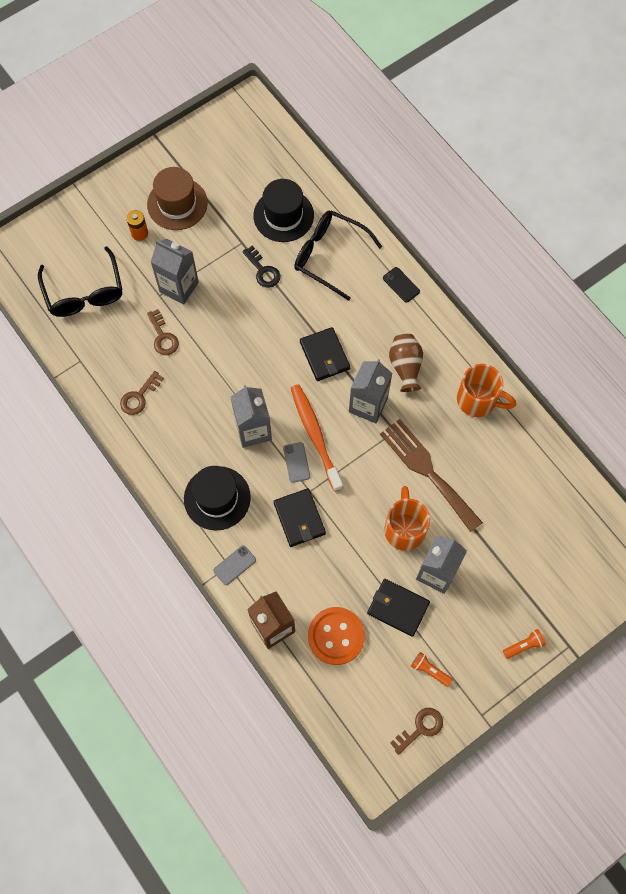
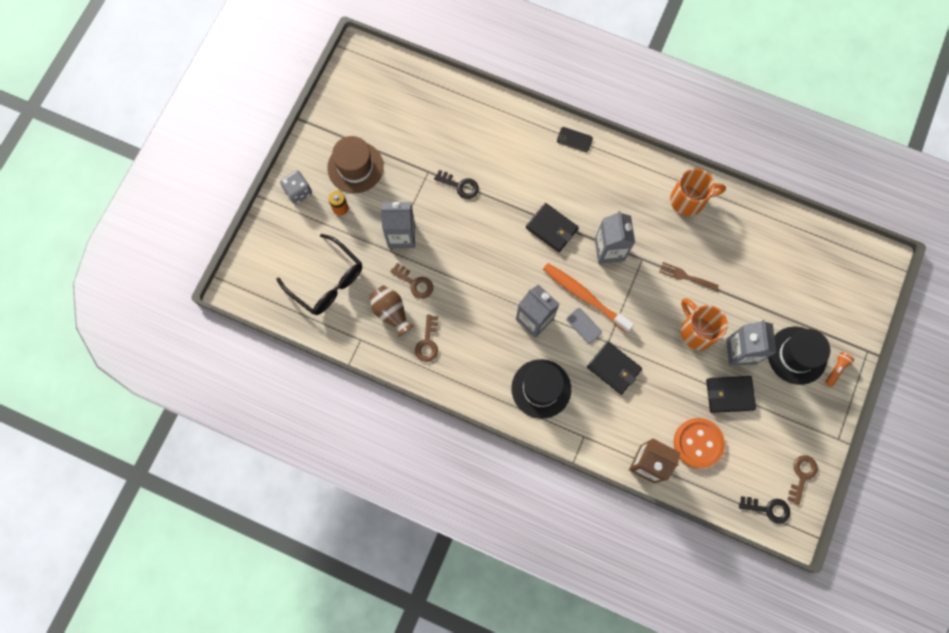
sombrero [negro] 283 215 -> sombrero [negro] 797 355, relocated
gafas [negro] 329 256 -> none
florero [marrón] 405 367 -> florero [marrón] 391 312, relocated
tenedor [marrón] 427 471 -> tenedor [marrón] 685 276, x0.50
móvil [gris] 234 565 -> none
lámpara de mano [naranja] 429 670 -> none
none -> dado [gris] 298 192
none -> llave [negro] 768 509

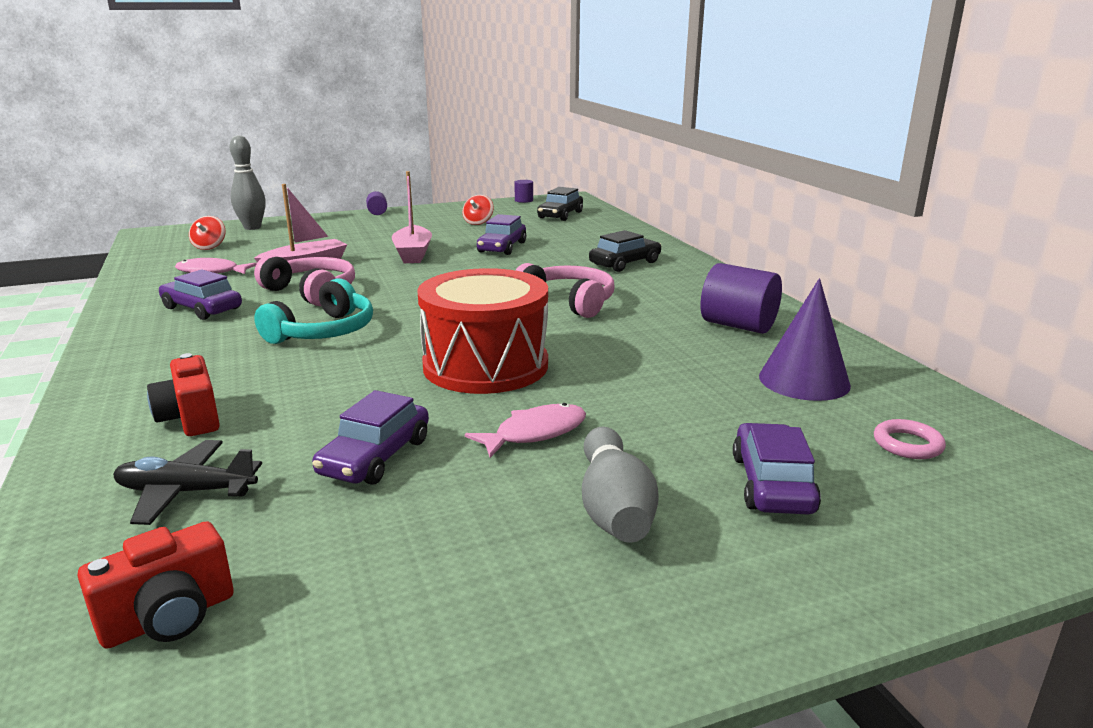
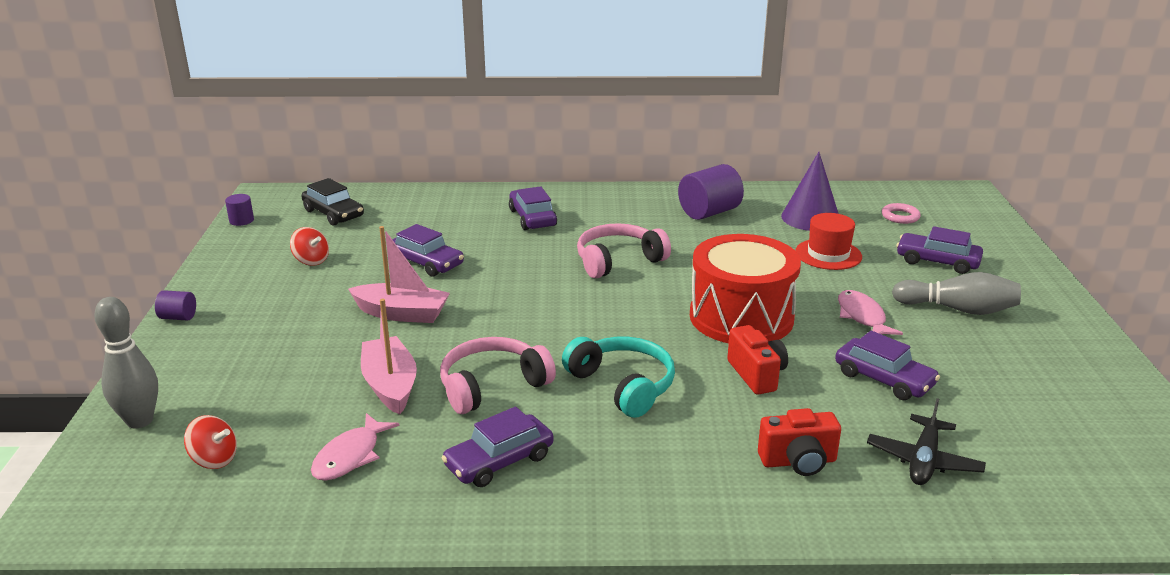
coche [negro] 625 263 -> coche [morado] 532 218
cámara [rojo] 169 618 -> cámara [rojo] 756 375, relocated
none -> sombrero [rojo] 828 254

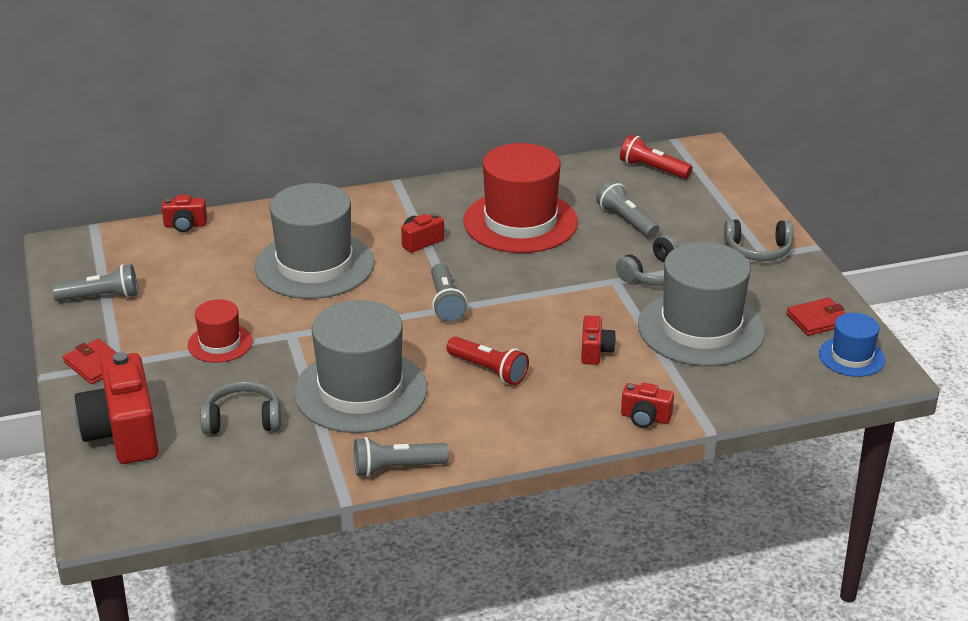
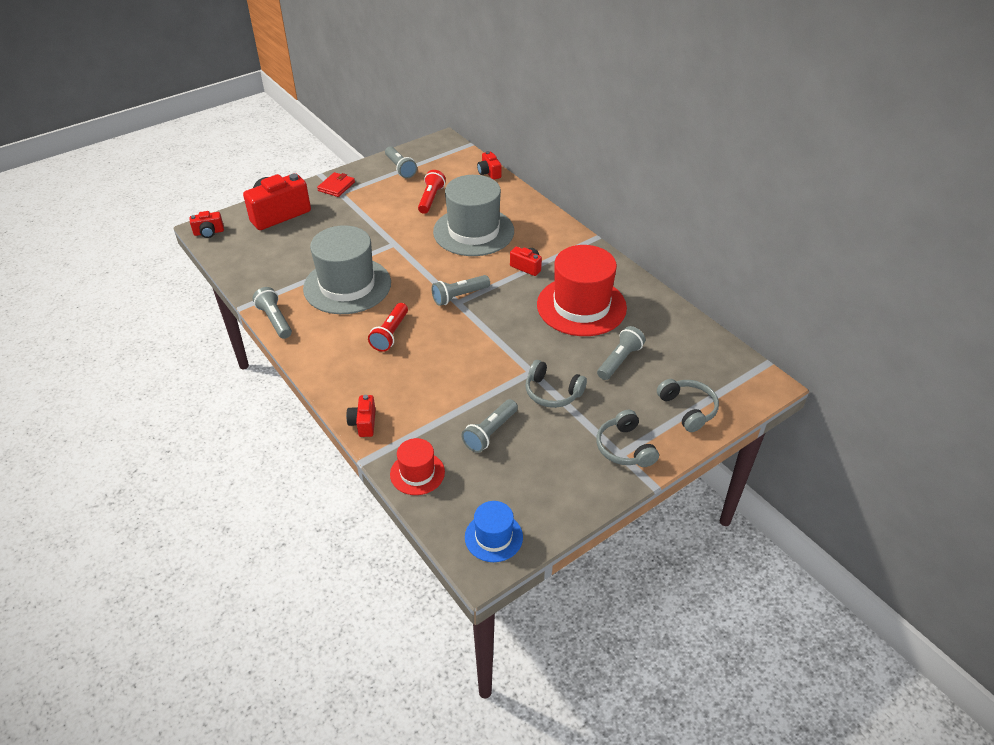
lámpara de mano [rojo] 652 169 -> lámpara de mano [rojo] 430 199, relocated
sombrero [gris] 701 328 -> lámpara de mano [gris] 490 432
cartera [rojo] 818 319 -> none
sombrero [rojo] 220 343 -> sombrero [rojo] 417 473, relocated
cámara [rojo] 595 351 -> cámara [rojo] 209 232, relocated
auriculares [gris] 242 419 -> auriculares [gris] 688 409, relocated

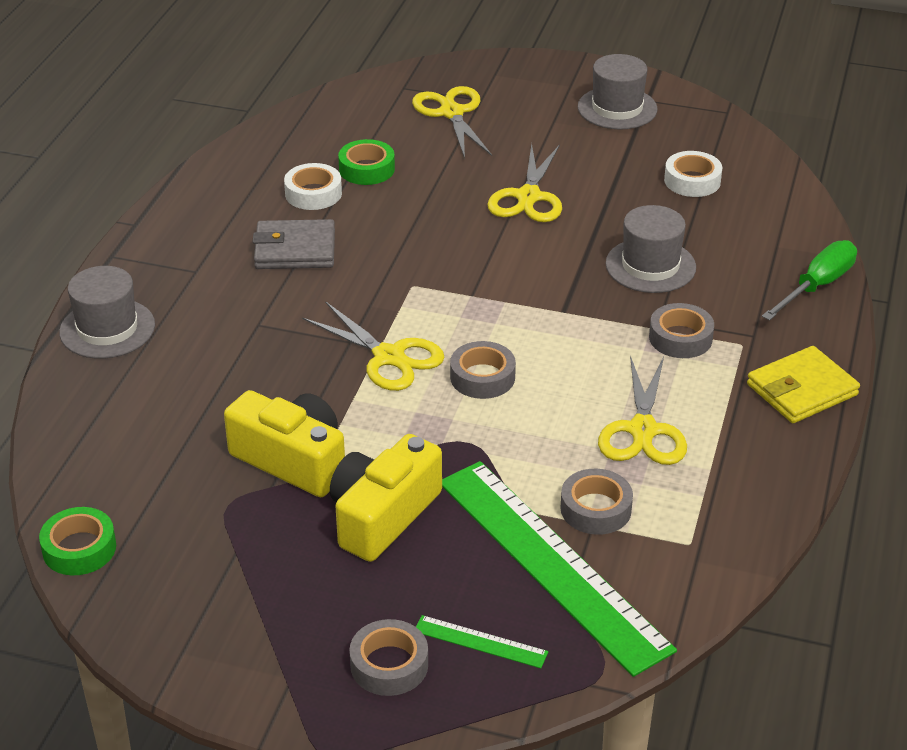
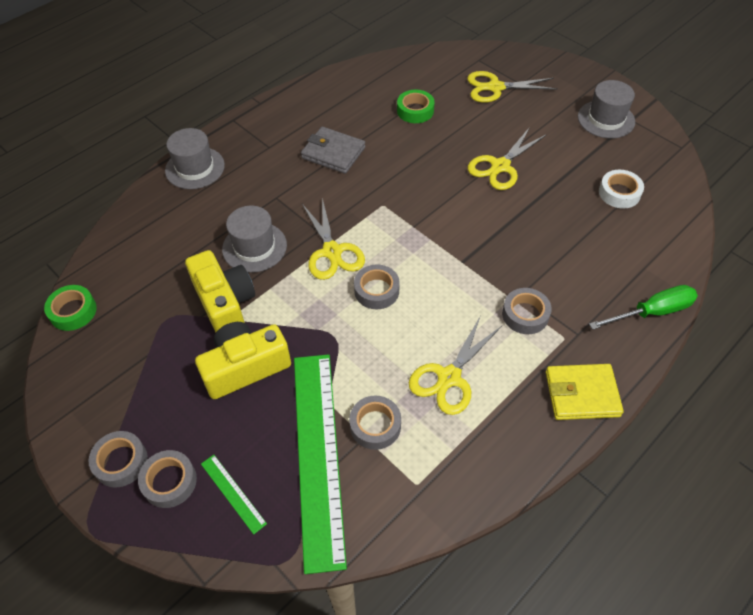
tijeras [amarillo] 451 113 -> tijeras [amarillo] 495 87, 105 degrees counterclockwise
cinta adhesiva [blanco] 313 193 -> none
sombrero [gris] 650 266 -> sombrero [gris] 254 247, relocated
none -> cinta adhesiva [gris] 121 462

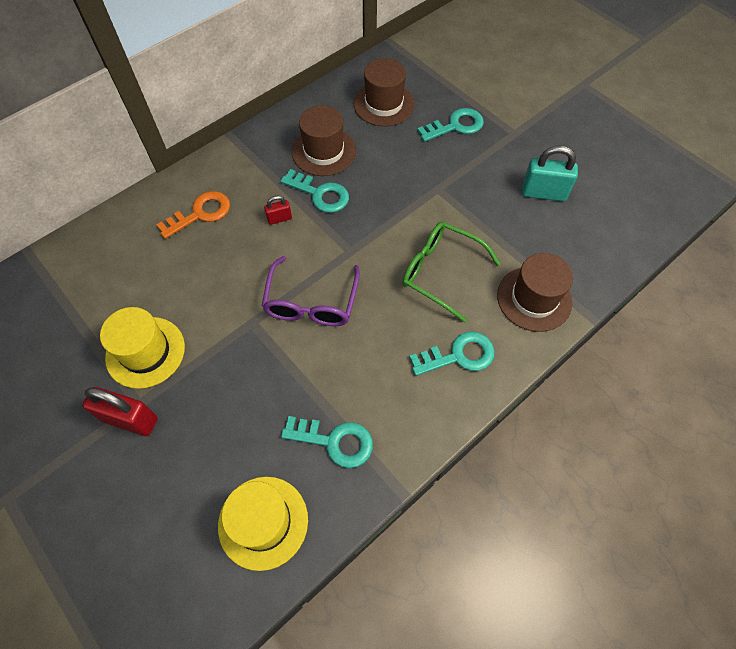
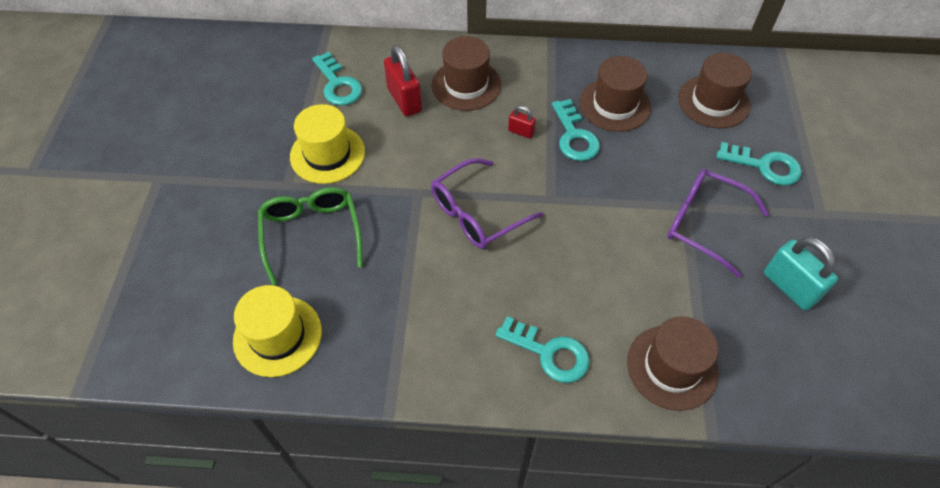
llave [naranja] 200 213 -> sombrero [marrón] 466 85
gafas [verde] 441 272 -> gafas [verde] 312 234, relocated
candado [rojo] 130 419 -> candado [rojo] 404 100, relocated
llave [turquesa] 334 441 -> llave [turquesa] 338 84, relocated
none -> gafas [morado] 704 224

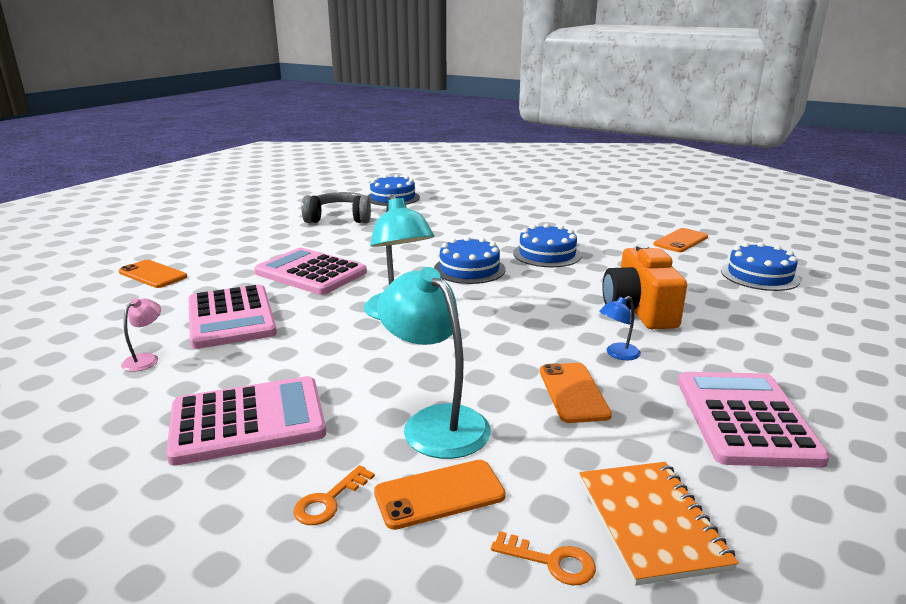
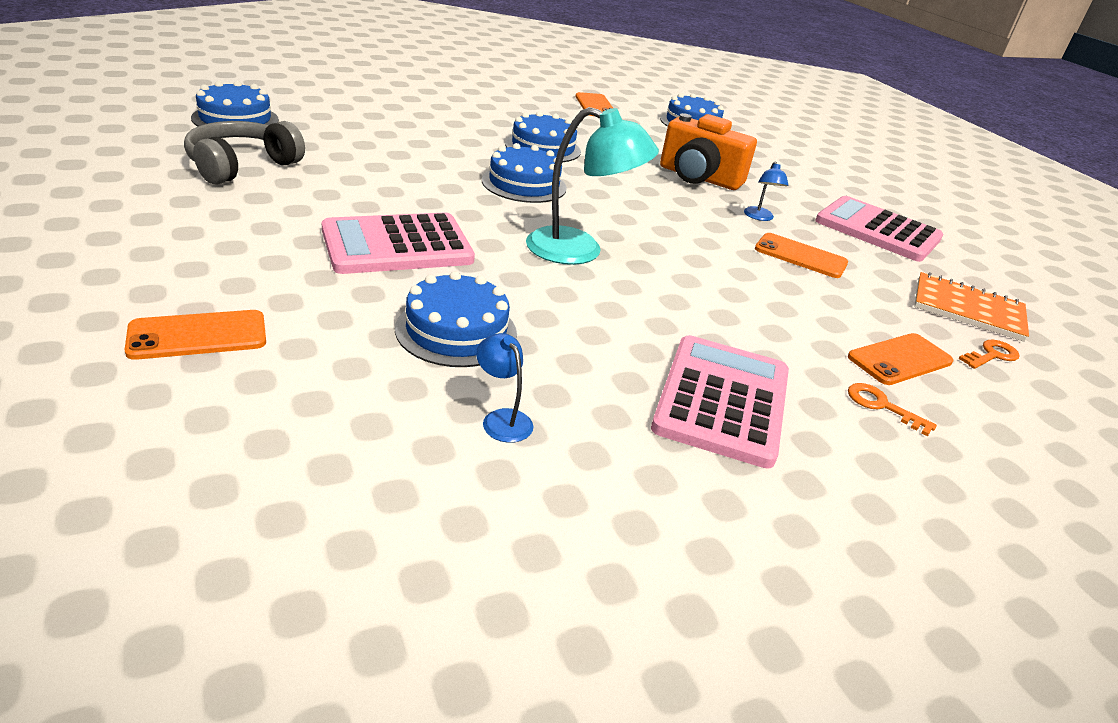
lámpara [turquesa] 435 422 -> none
calculadora [rosa] 231 317 -> tarta [azul] 456 331
lámpara [rosa] 146 359 -> lámpara [azul] 502 419
móvil [naranja] 439 494 -> móvil [naranja] 899 359, 45 degrees clockwise
llave [naranja] 329 501 -> llave [naranja] 882 406, 150 degrees clockwise

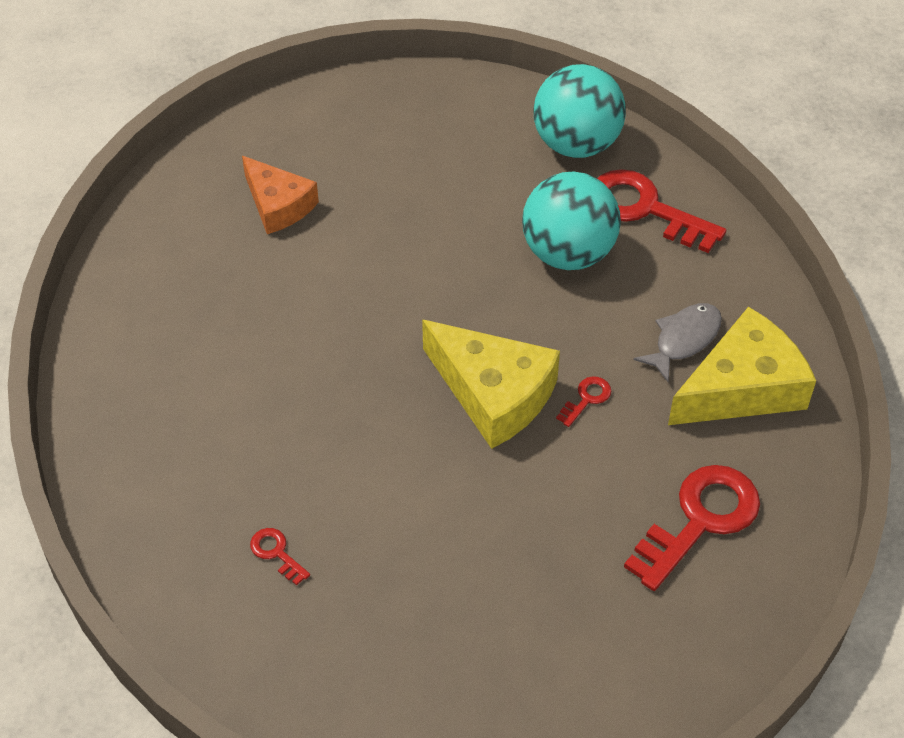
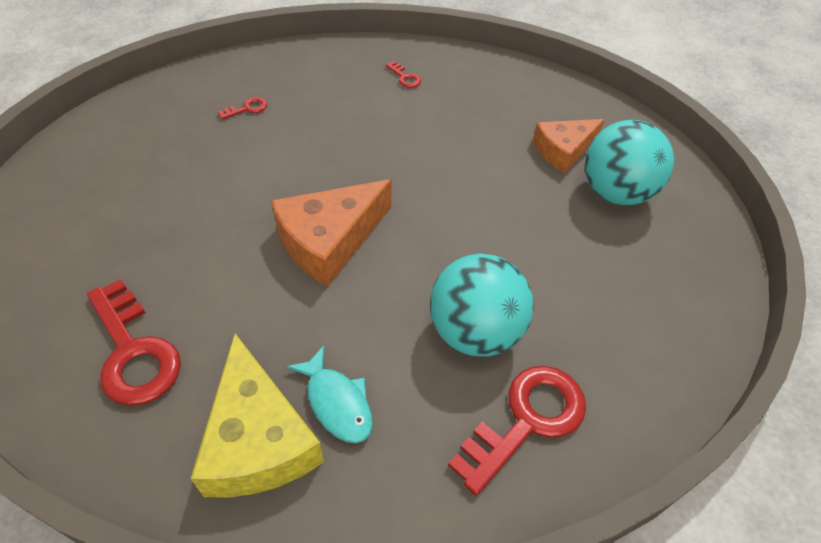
pelota [turquesa] 576 144 -> pelota [turquesa] 615 192, relocated
pez [gris] 684 340 -> pez [turquesa] 337 403
queso [amarillo] 493 394 -> queso [naranja] 329 241
llave [rojo] 587 398 -> llave [rojo] 405 78, relocated

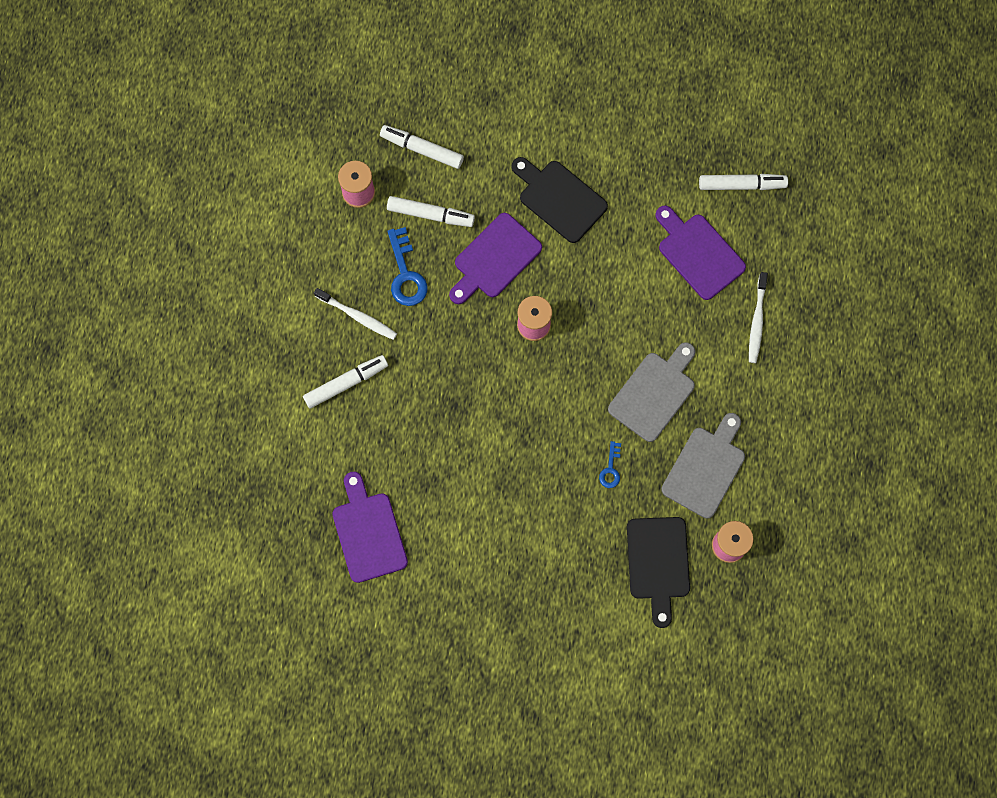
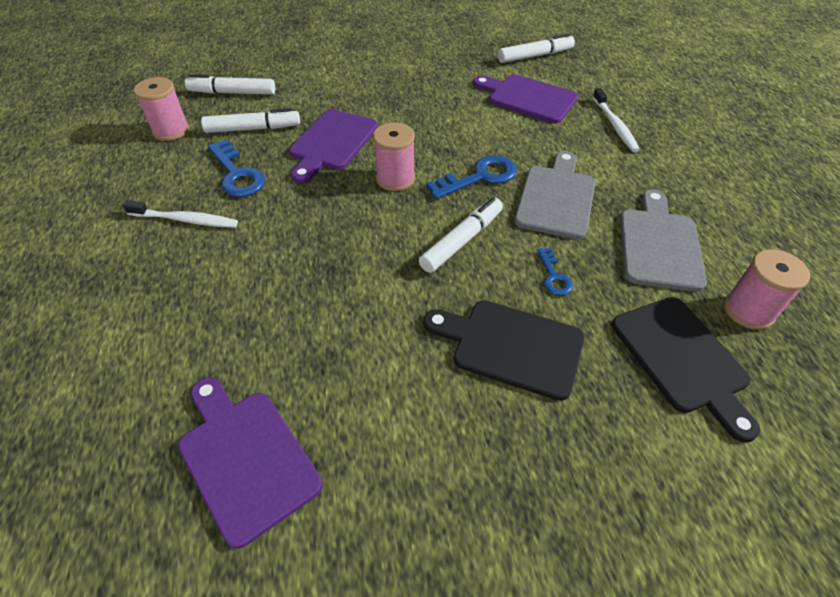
tabla de cortar [negro] 559 198 -> tabla de cortar [negro] 511 346, relocated
rotulador [blanco] 346 383 -> rotulador [blanco] 462 240, relocated
none -> llave [azul] 479 177

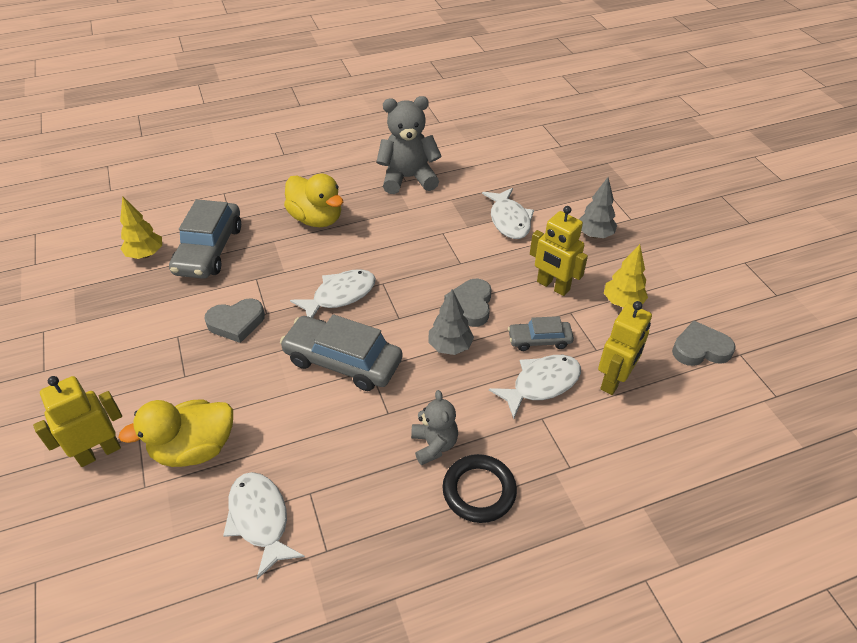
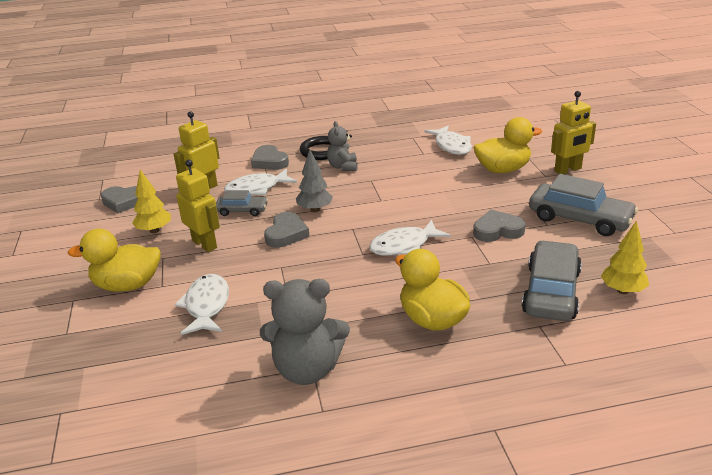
árbol [gris] 594 235 -> pato [amarillo] 127 285
coche [gris] 343 361 -> coche [gris] 579 219, relocated
none -> corazón [gris] 269 162

